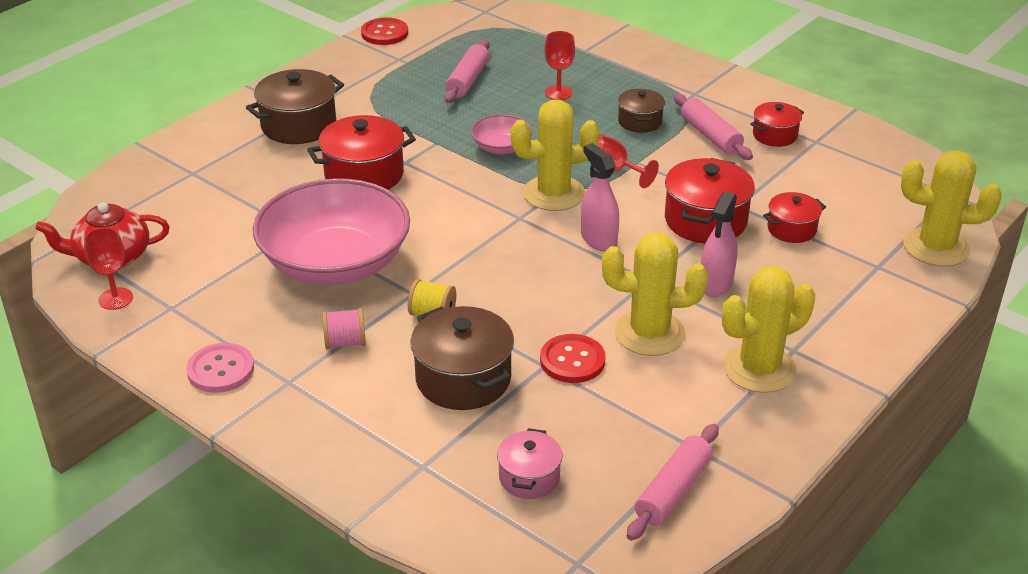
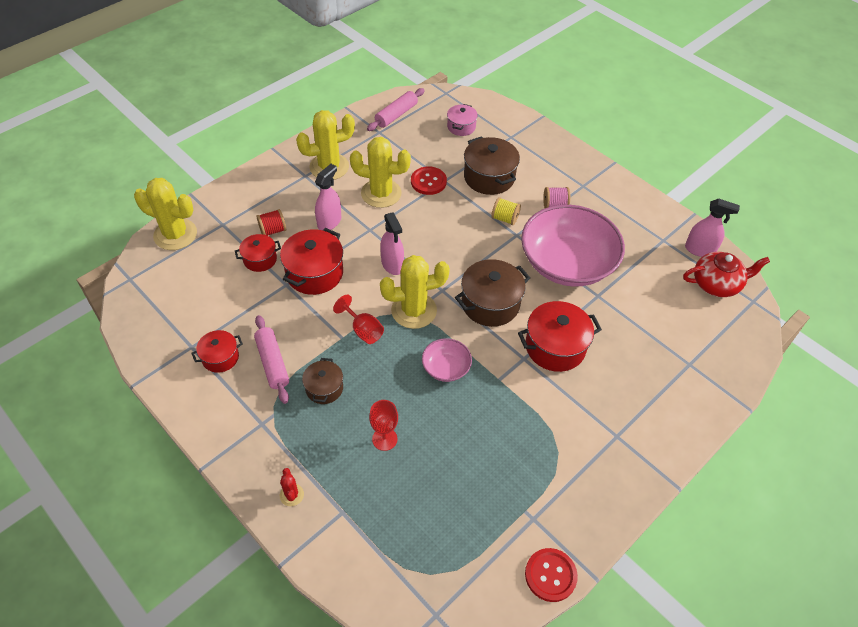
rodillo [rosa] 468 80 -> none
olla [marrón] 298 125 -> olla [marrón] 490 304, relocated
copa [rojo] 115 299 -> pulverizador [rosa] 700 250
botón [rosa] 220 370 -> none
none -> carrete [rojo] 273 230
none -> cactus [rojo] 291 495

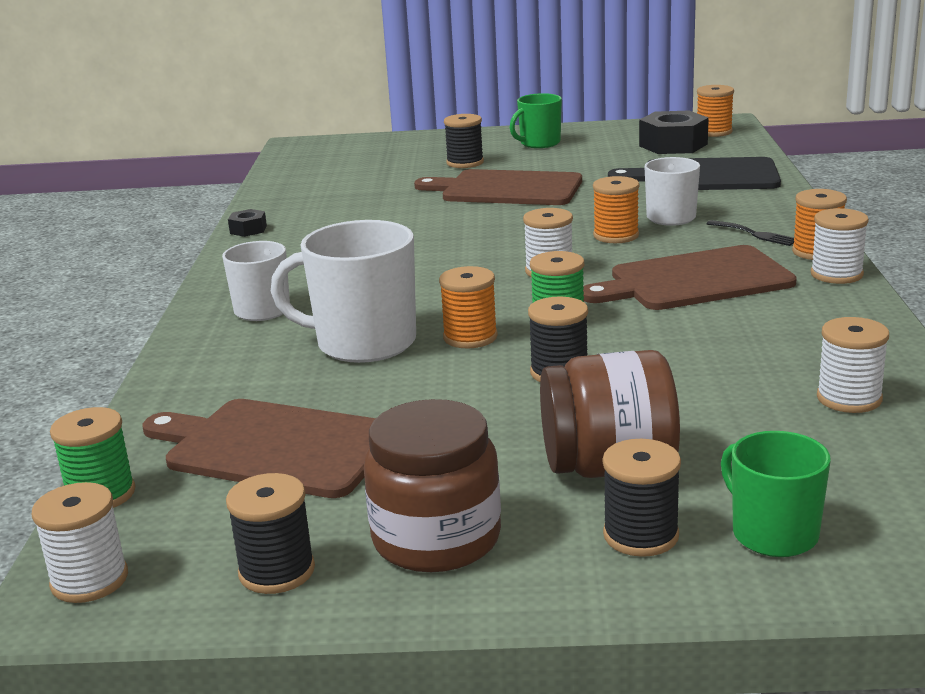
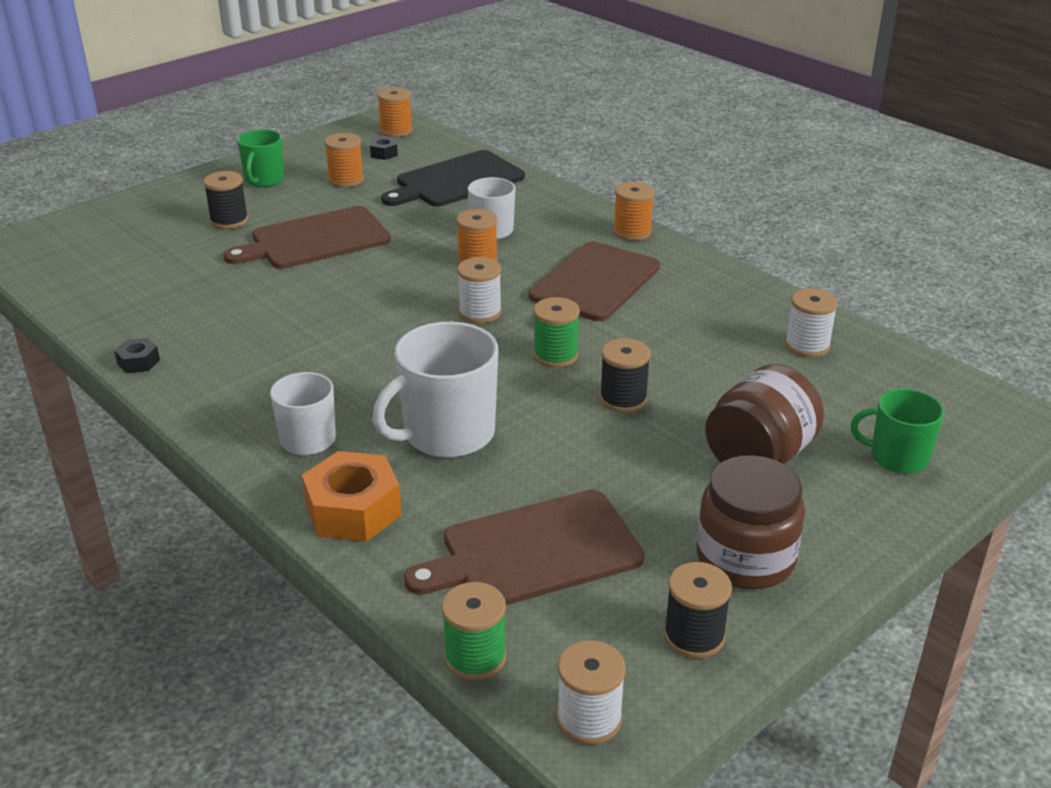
tuerca [negro] 673 145 -> tuerca [negro] 384 153, x0.50
carrete [blanco] 836 274 -> none
tenedor [negro] 755 234 -> none
carrete [naranja] 470 337 -> carrete [naranja] 346 180, relocated
carrete [negro] 641 535 -> none
none -> tuerca [naranja] 353 510

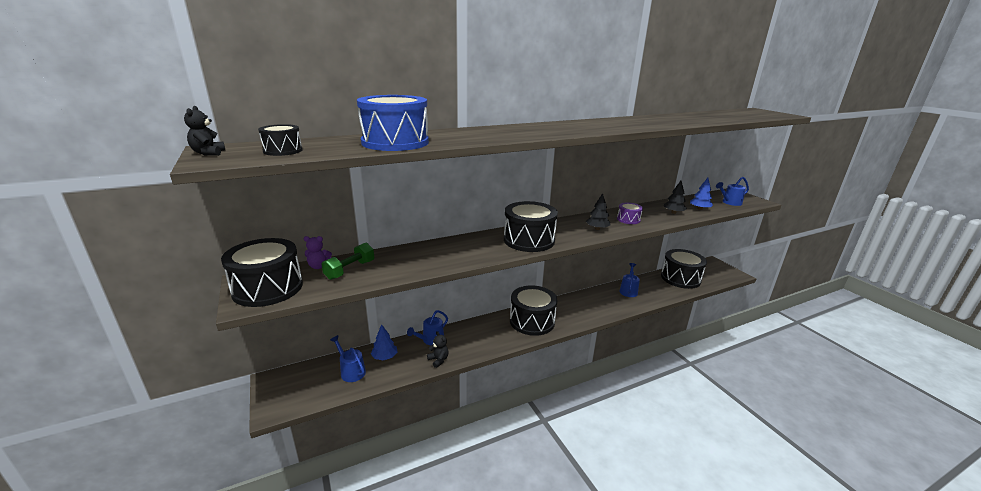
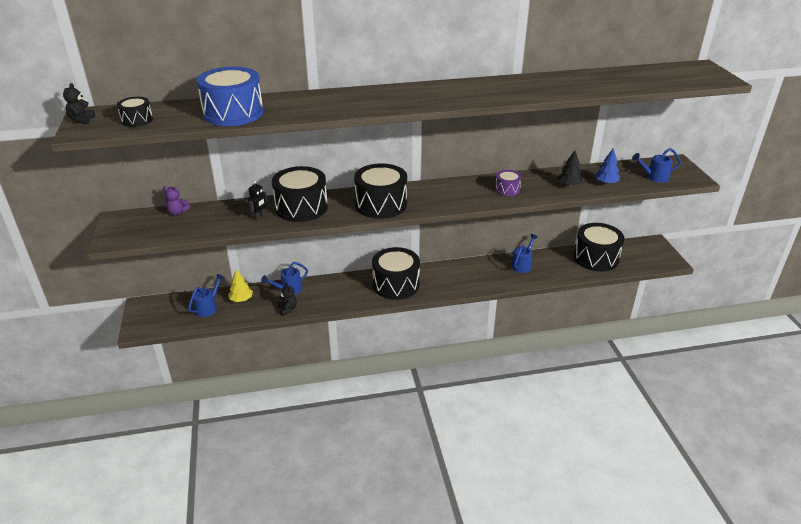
árbol [negro] 597 228 -> none
tambor [negro] 268 288 -> tambor [negro] 301 207, relocated
mancuerna [verde] 350 270 -> none
árbol [azul] 384 357 -> árbol [amarillo] 241 299
regadera [azul] 351 371 -> regadera [azul] 208 307, 60 degrees clockwise
none -> robot [negro] 259 217

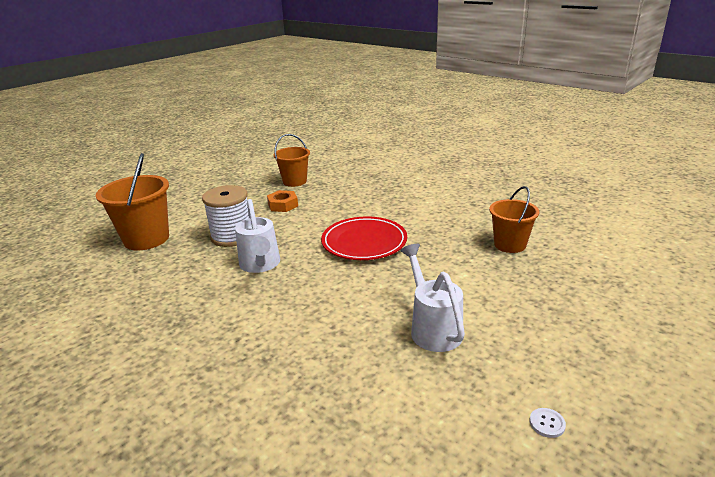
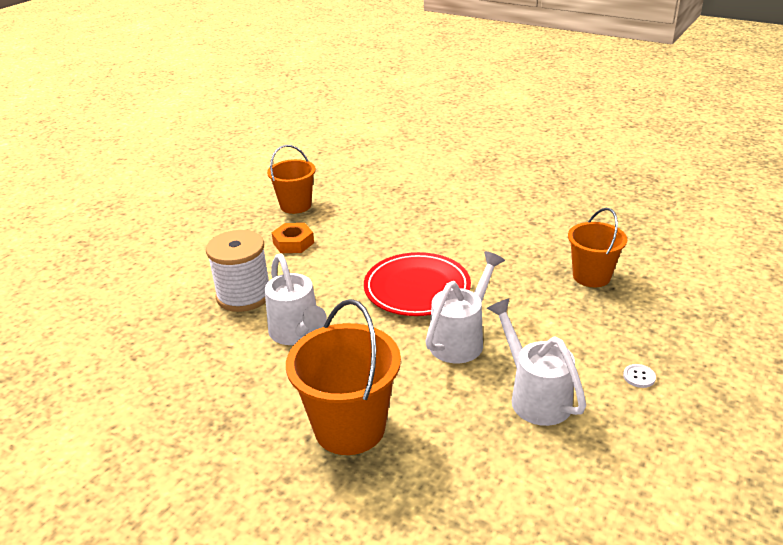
balde [naranja] 146 239 -> balde [naranja] 349 427, relocated
botón [blanco] 547 423 -> botón [blanco] 639 377, relocated
none -> regadera [blanco] 461 339

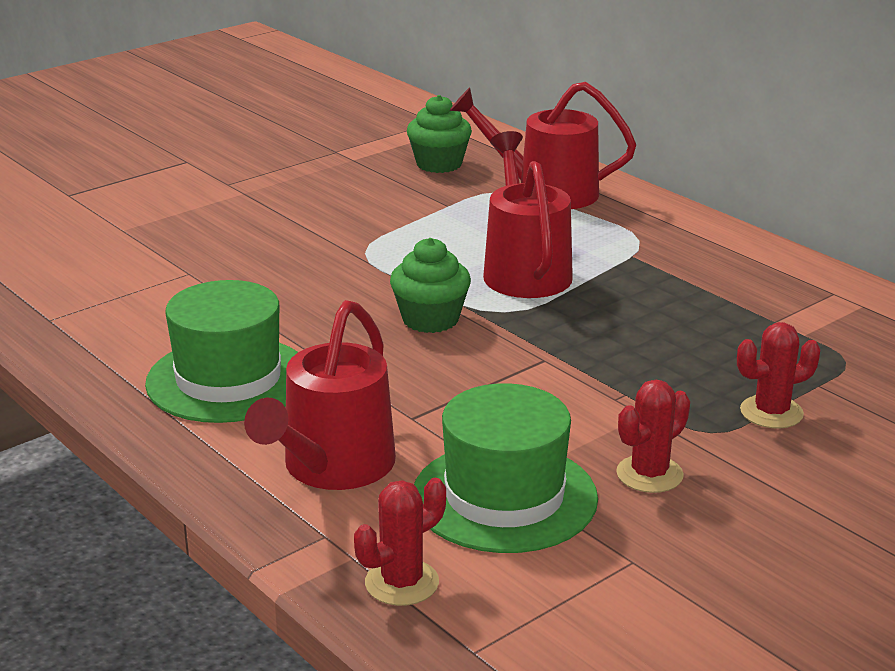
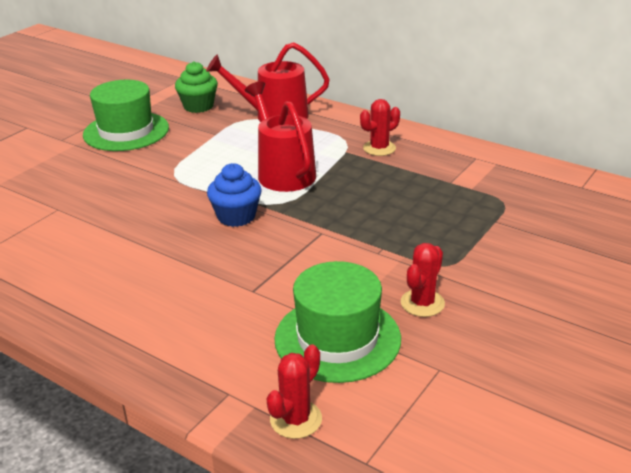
magdalena [verde] 430 319 -> magdalena [azul] 236 216
sombrero [verde] 228 379 -> sombrero [verde] 126 131, relocated
regadera [rojo] 333 467 -> none
cactus [rojo] 771 412 -> cactus [rojo] 379 148, relocated

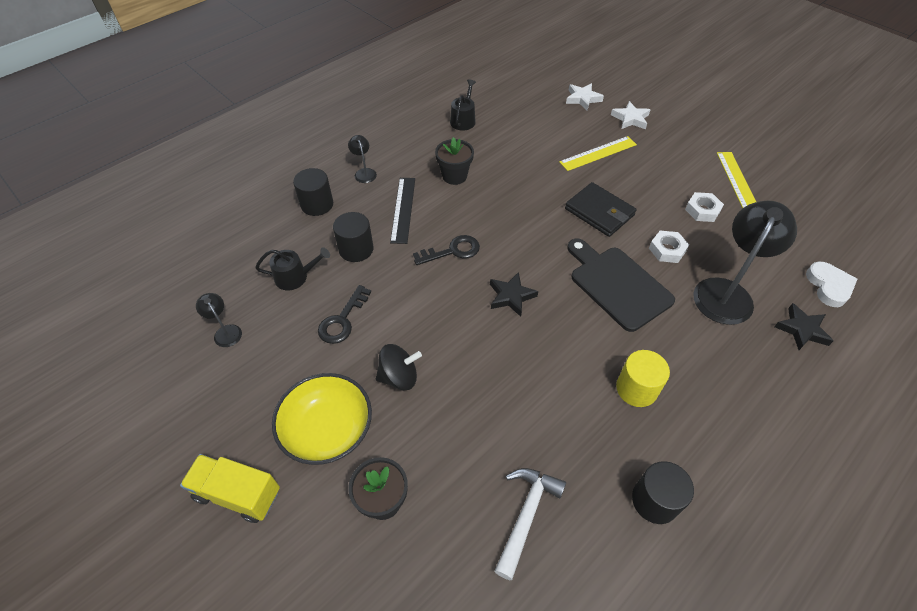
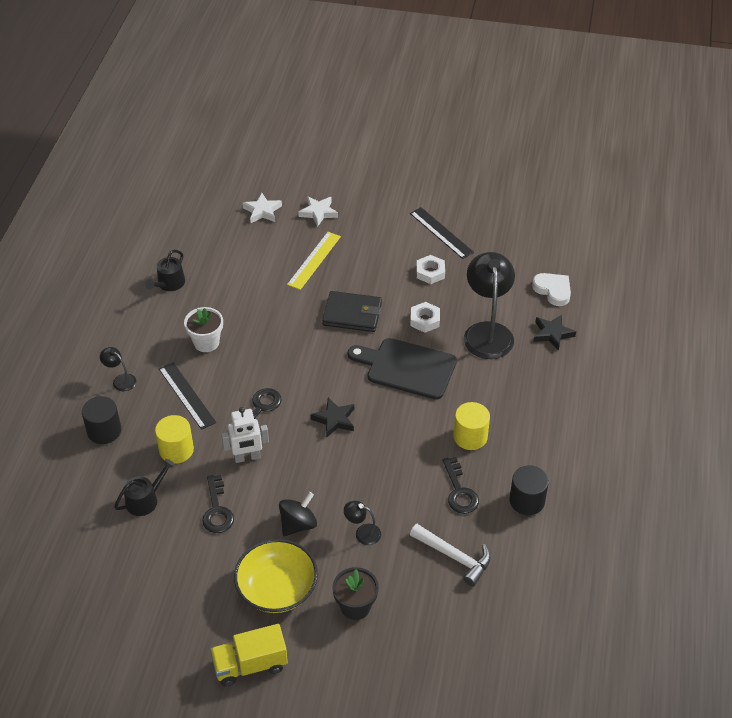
regadera [negro] 463 120 -> regadera [negro] 169 284, 135 degrees counterclockwise
maceta [negro] 454 176 -> maceta [blanco] 206 342
regla [amarillo] 737 181 -> regla [negro] 441 233
cilindro [negro] 356 249 -> cilindro [amarillo] 176 450
lámpara [negro] 225 331 -> lámpara [negro] 362 533, relocated
martillo [blanco] 526 515 -> martillo [blanco] 454 557, 135 degrees clockwise
none -> robot [blanco] 247 457
none -> llave [negro] 459 491

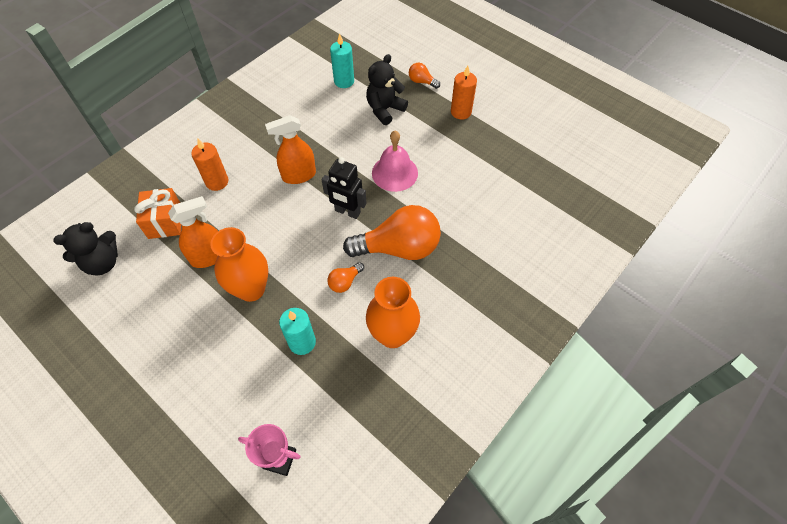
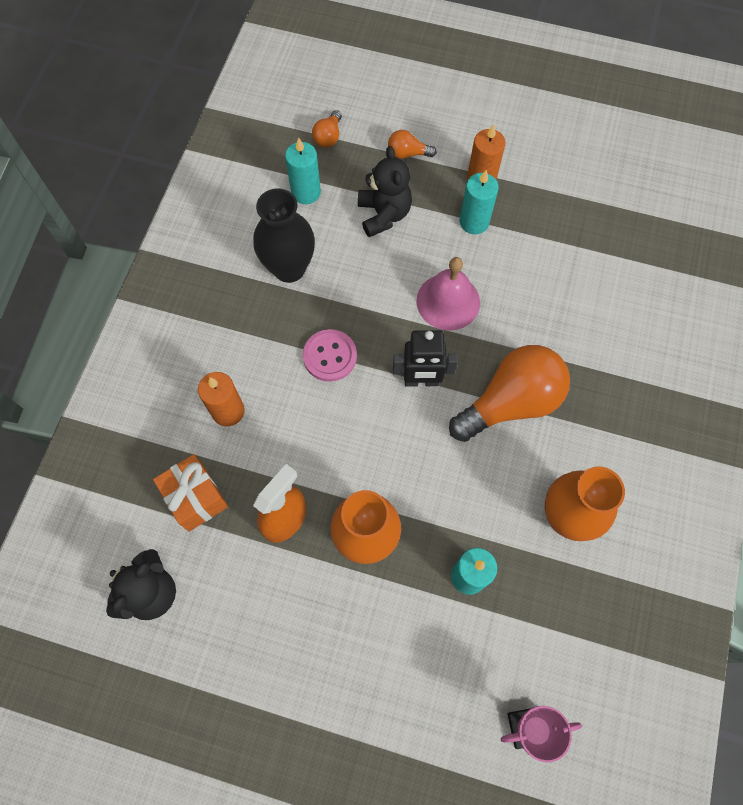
osito [negro] 385 110 -> osito [negro] 384 214, 150 degrees clockwise
pulverizador [naranja] 299 175 -> botón [rosa] 330 356
bombilla [naranja] 345 282 -> bombilla [naranja] 328 137, relocated
none -> vela [turquesa] 474 222
none -> florero [negro] 289 268

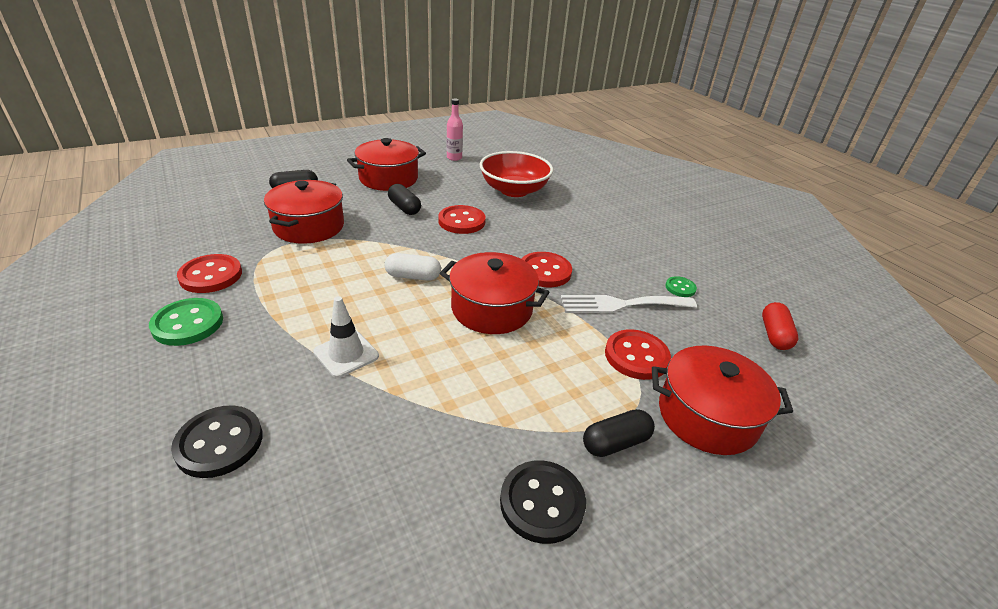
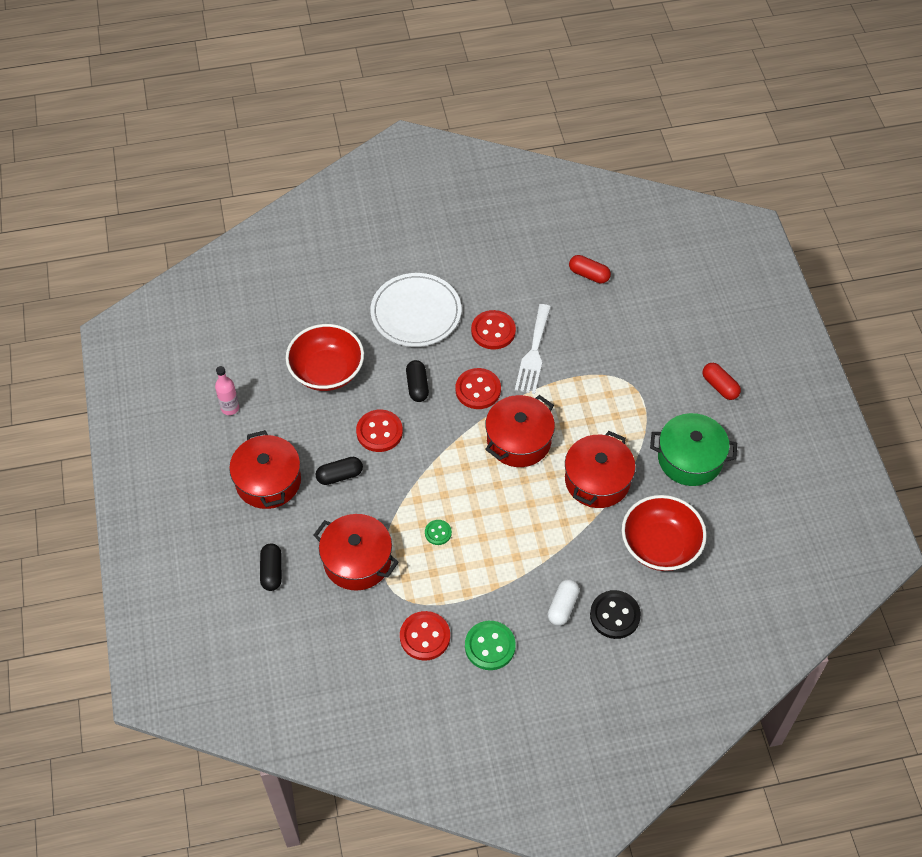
cápsula [blanco] 413 276 -> cápsula [blanco] 562 606, relocated
botón [verde] 680 288 -> botón [verde] 438 533, relocated
cono de tráfico [blanco] 346 354 -> none
botón [rojo] 636 356 -> botón [rojo] 493 331, relocated
olla [rojo] 707 416 -> olla [rojo] 597 480, relocated
cápsula [negro] 615 442 -> cápsula [negro] 417 386, relocated
botón [negro] 542 502 -> olla [verde] 690 459
none -> plato [blanco] 416 313
none -> cápsula [rojo] 719 386
none -> cuenco [rojo] 660 545

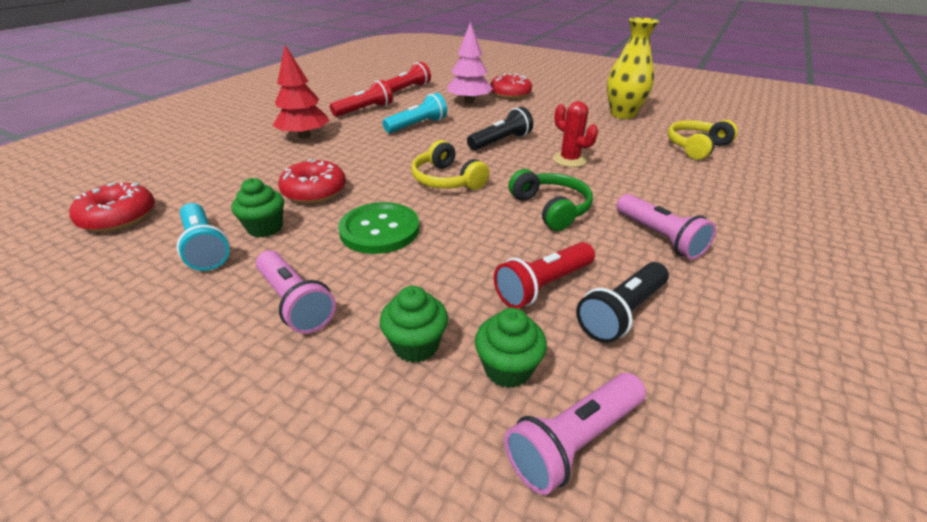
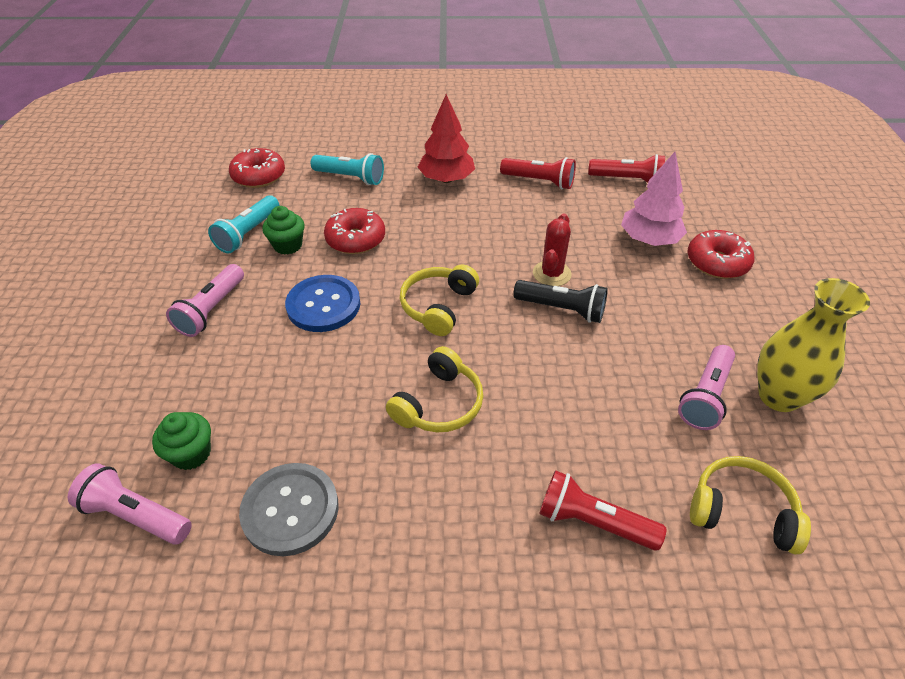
lámpara de mano [turquesa] 417 125 -> lámpara de mano [turquesa] 351 178, relocated
cactus [rojo] 569 160 -> cactus [rojo] 551 274, relocated
auriculares [verde] 551 208 -> auriculares [amarillo] 439 404
lámpara de mano [rosa] 659 237 -> lámpara de mano [rosa] 705 397, relocated
botón [verde] 379 230 -> botón [azul] 323 305
lámpara de mano [rojo] 543 286 -> lámpara de mano [rojo] 592 521, relocated
lámpara de mano [negro] 621 313 -> botón [gris] 290 510
magdalena [verde] 416 345 -> none

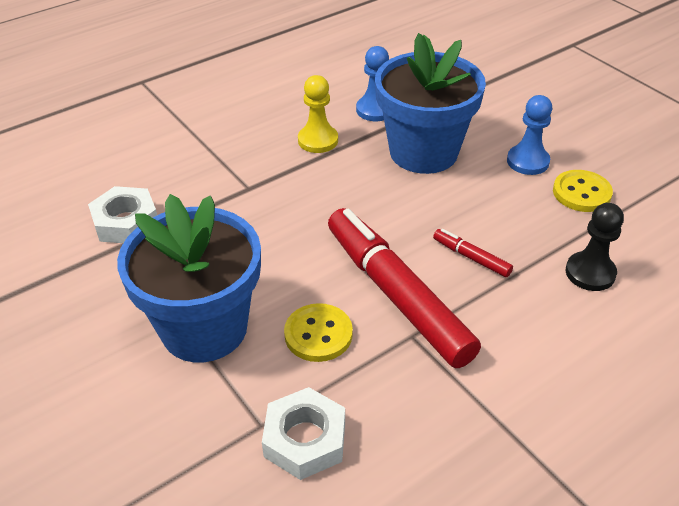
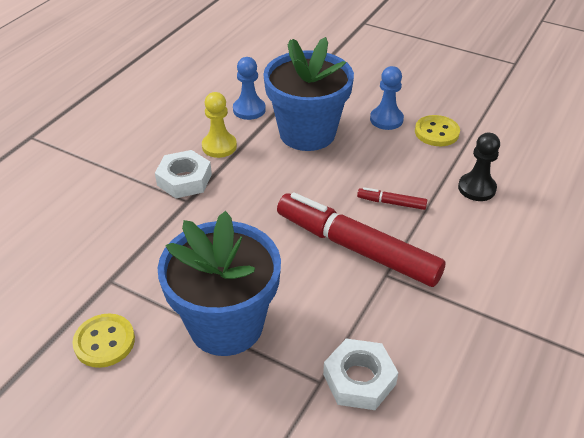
tuerca [blanco] 125 222 -> tuerca [blanco] 184 180, relocated
botón [amarillo] 318 334 -> botón [amarillo] 104 342, relocated

